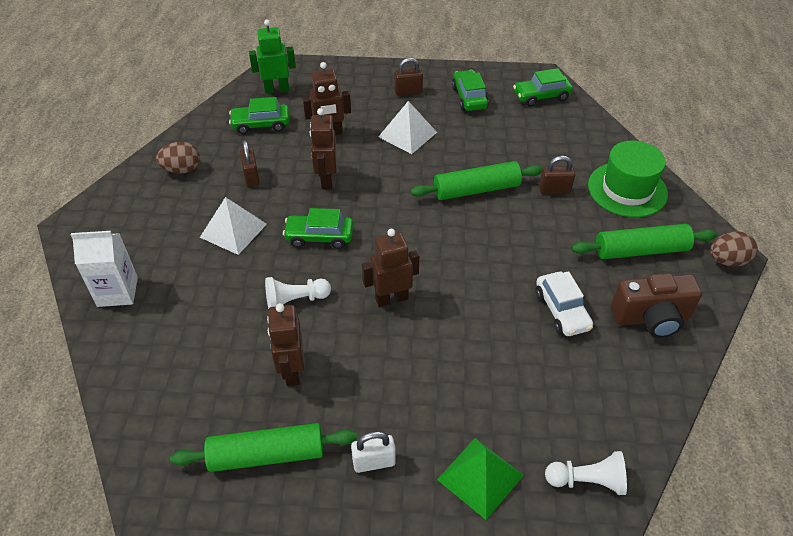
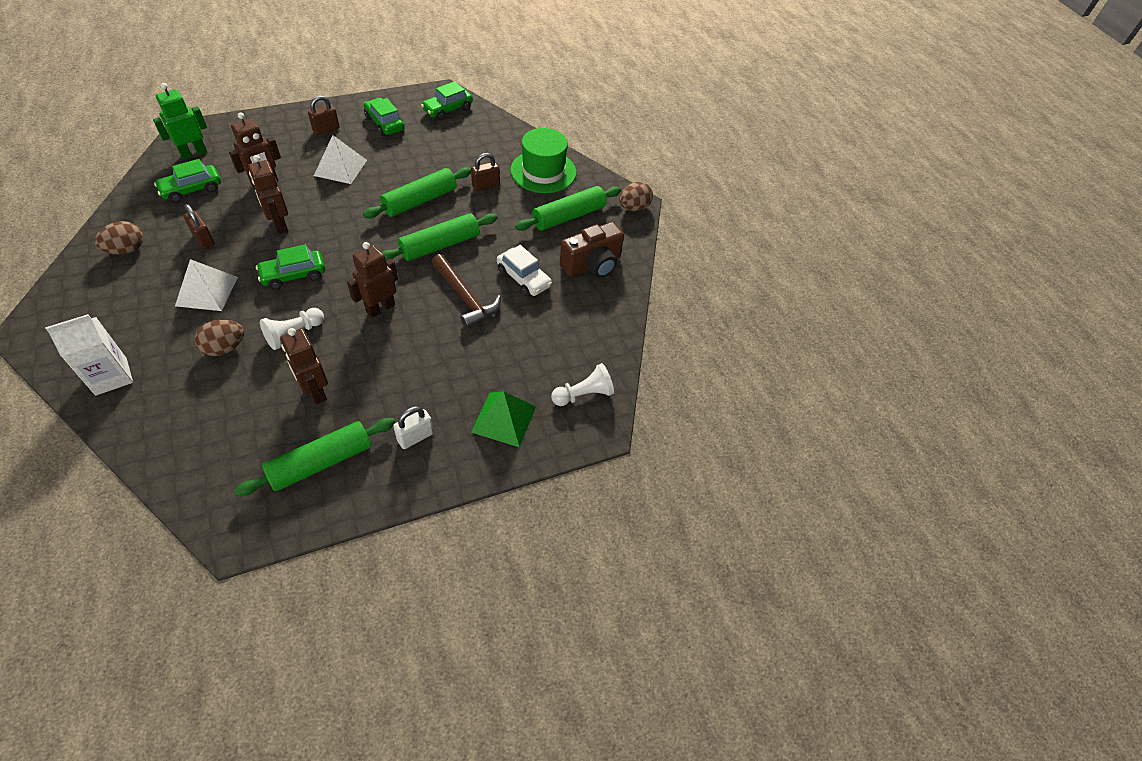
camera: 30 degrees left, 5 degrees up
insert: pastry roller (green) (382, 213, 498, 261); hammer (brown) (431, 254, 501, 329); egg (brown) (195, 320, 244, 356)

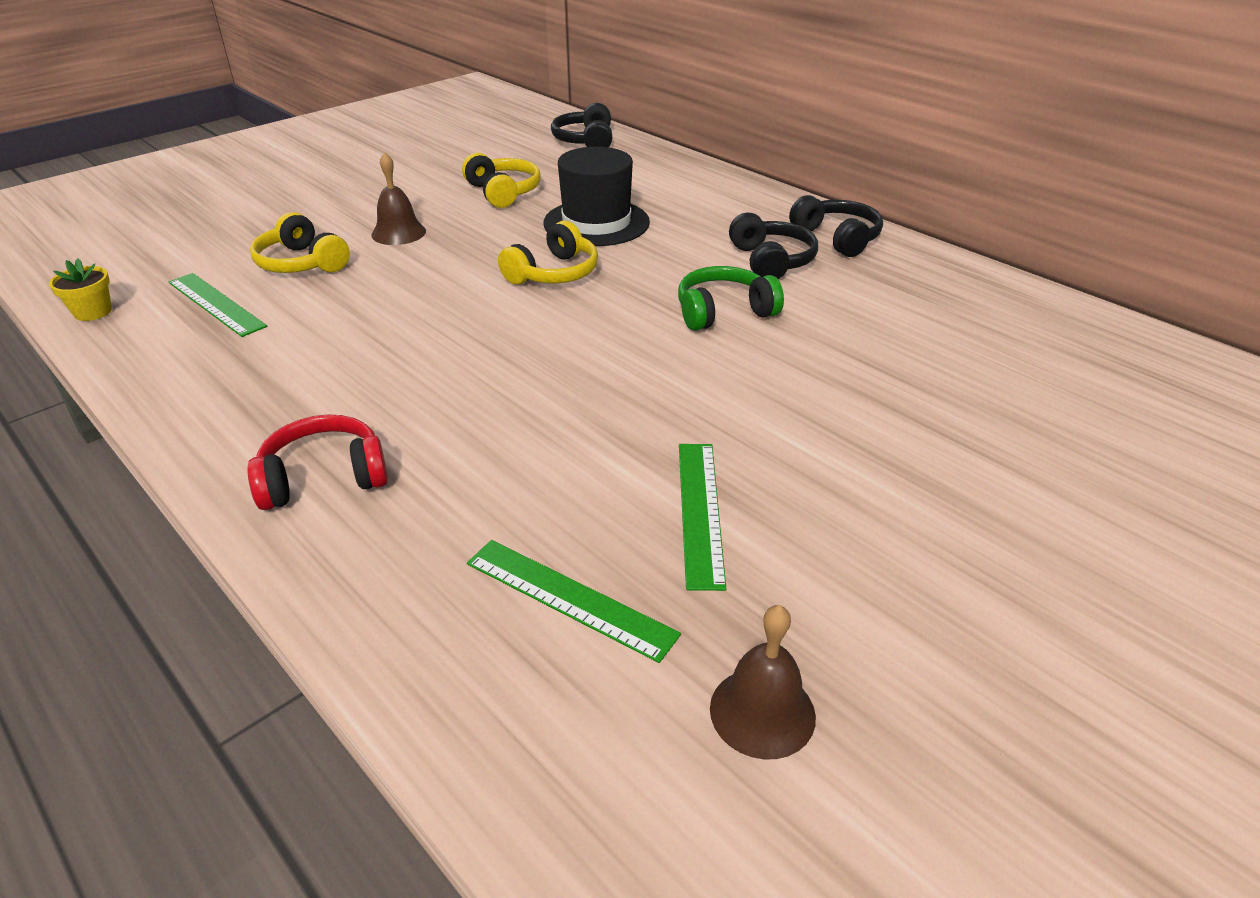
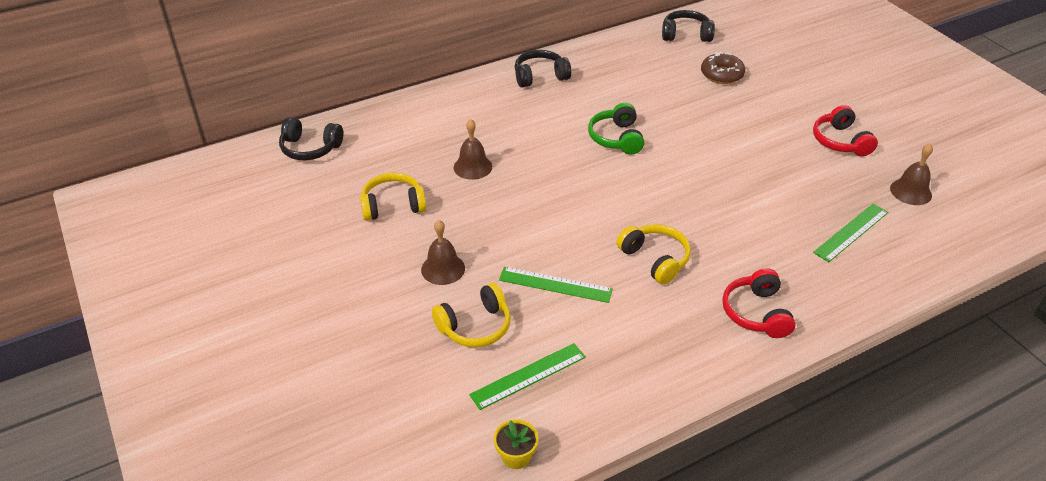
camera: 75 degrees left, 5 degrees up
insert: glazed donut (brown) (701, 52, 745, 84); headset (scarlet) (813, 105, 878, 157)
move: headset (black) (729, 212, 818, 279) to (662, 10, 715, 42); headset (golden) (498, 221, 598, 285) to (617, 224, 691, 285); straightedge (green) (679, 444, 726, 591) to (499, 267, 613, 303)
replace: hat (black) (543, 147, 650, 246) to bell (brown) (454, 119, 492, 180)

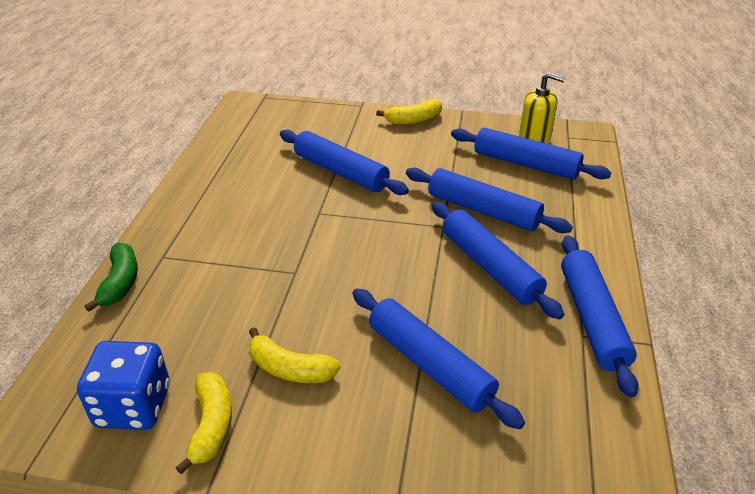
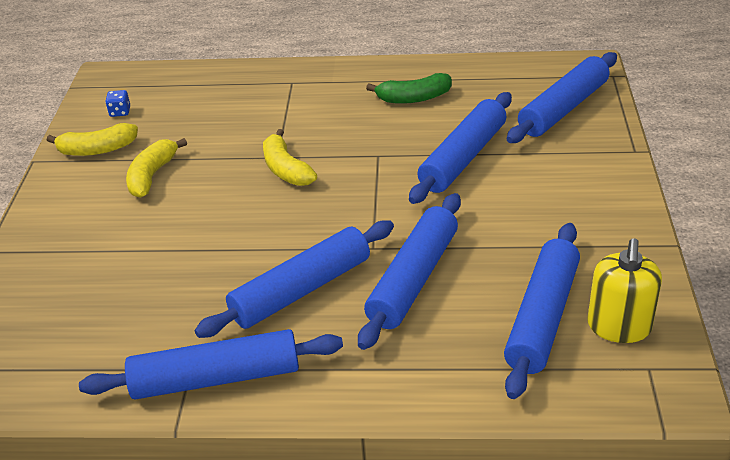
camera: 85 degrees right, 0 degrees up
move: banana fruit (golden) (376, 99, 442, 125) to (263, 129, 317, 186); banana fruit (green) (84, 243, 138, 312) to (366, 73, 452, 104); pastry roller (cobalt) (353, 288, 525, 429) to (507, 52, 617, 143)
resize: dice (cobalt) (77, 341, 170, 430) = (106, 90, 130, 117) x0.41

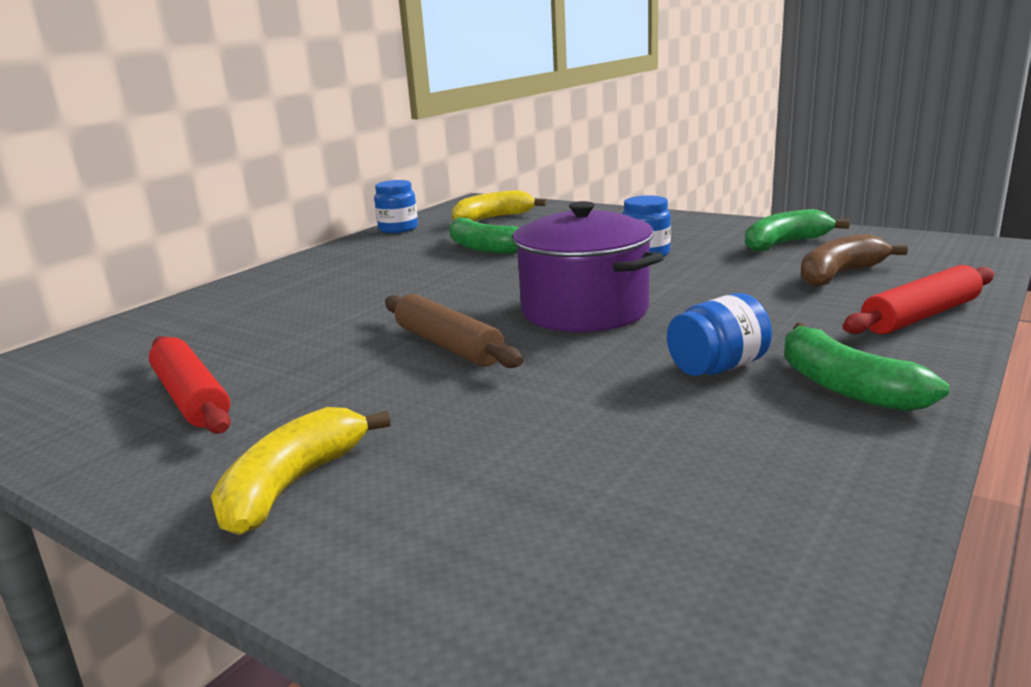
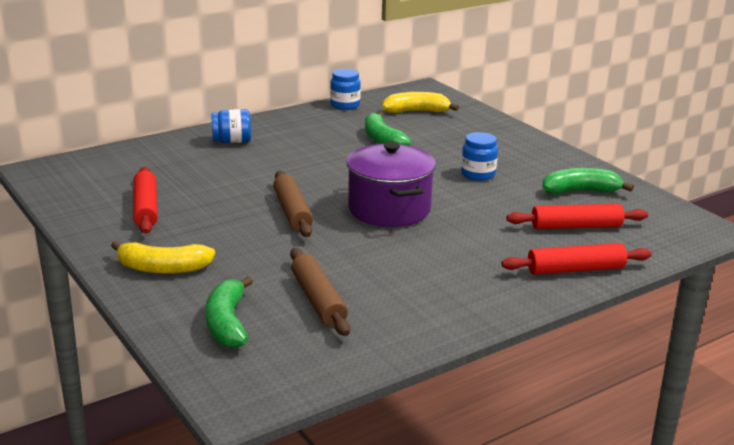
camera: 20 degrees right, 5 degrees up
insert: pastry roller (brown) (290, 248, 350, 336)
move: preserve jar (cobalt) (667, 293, 772, 376) to (211, 109, 251, 143); banana fruit (green) (784, 323, 950, 412) to (205, 276, 253, 348)
replace: banana fruit (brown) (800, 234, 908, 287) to pastry roller (scarlet) (507, 204, 648, 229)
rotate: banana fruit (golden) (211, 407, 391, 535) = (111, 241, 215, 274) 135 degrees counterclockwise

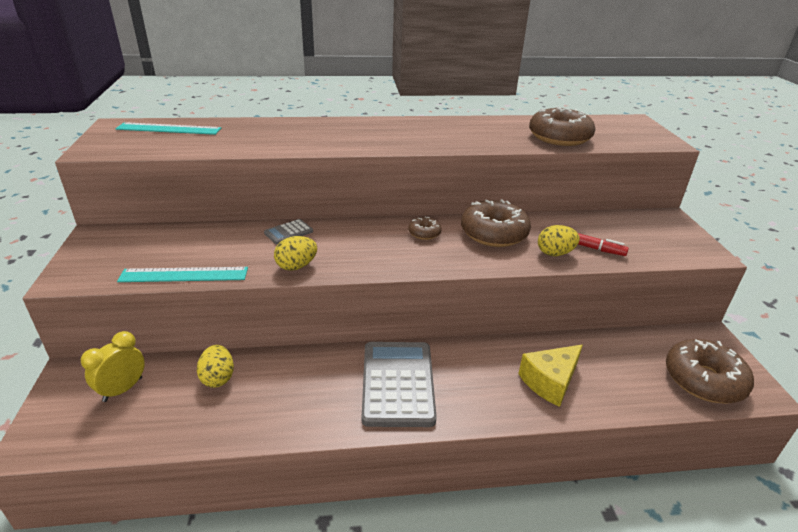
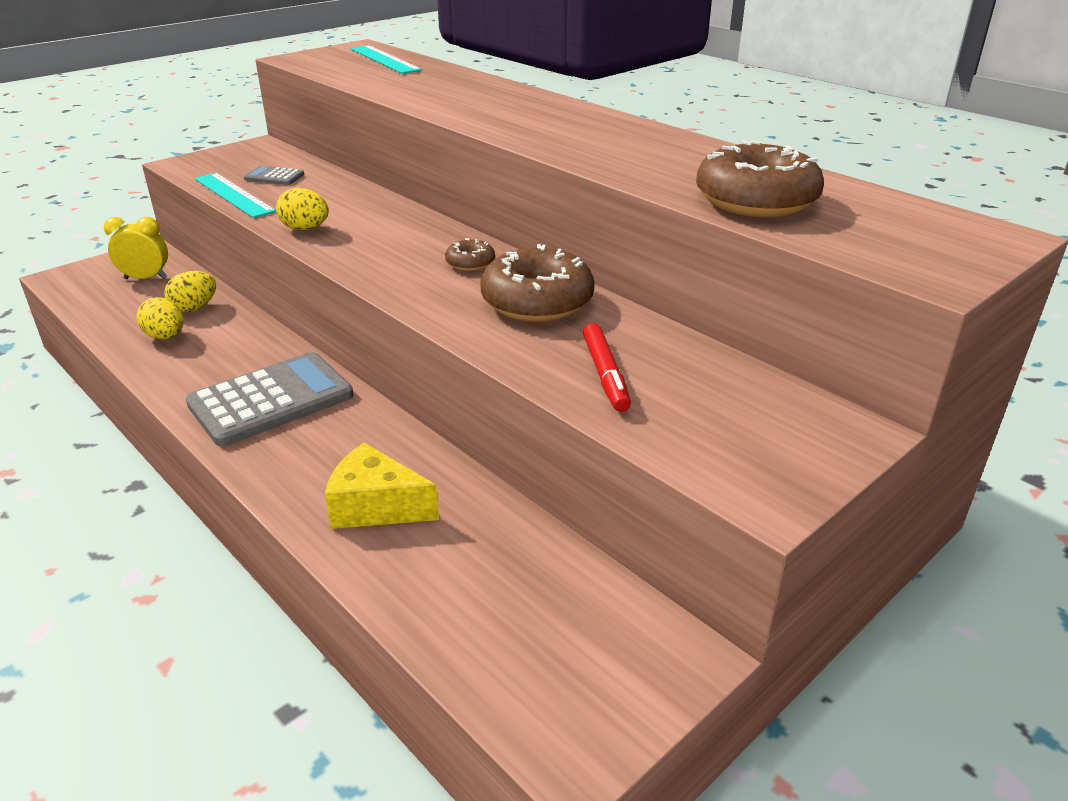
camera: 55 degrees right, 0 degrees up
delete: glazed donut (brown) (666, 339, 754, 404)
move: adding machine (gray) (264, 219, 313, 244) to (244, 166, 304, 185); egg (golden) (538, 225, 580, 256) to (137, 297, 184, 339)

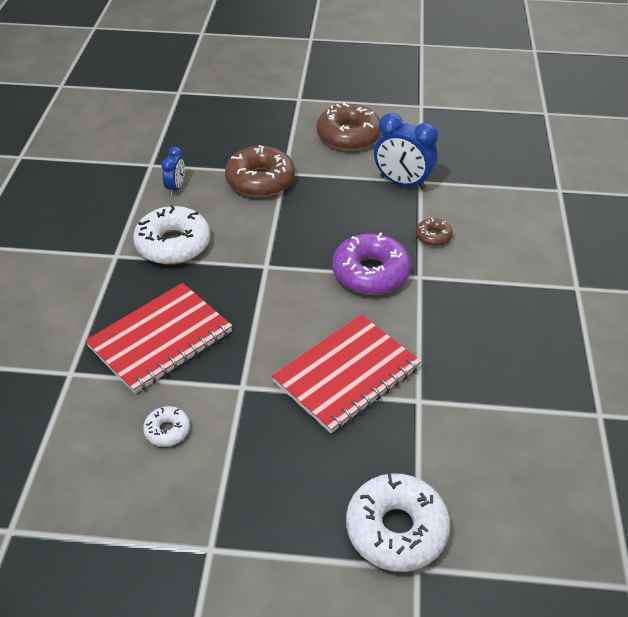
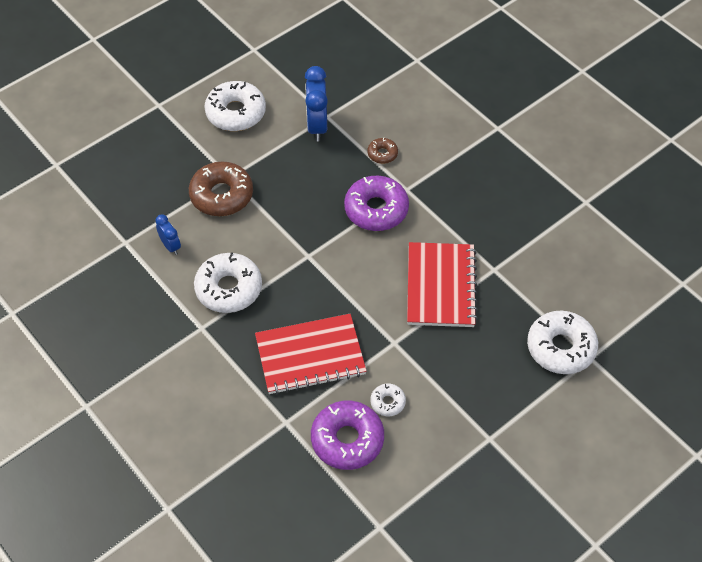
camera: 45 degrees left, 10 degrees up
insert: glazed donut (royal purple) (311, 401, 384, 470)
recolor: glazed donut (brown) (317, 102, 381, 151) to glazed donut (snow-white) (204, 81, 266, 131)
rotate: alarm clock (cobalt) (374, 113, 438, 190) = (305, 66, 328, 141) 105 degrees clockwise; notebook (scarlet) (85, 283, 232, 394) = (255, 314, 367, 394) 75 degrees clockwise

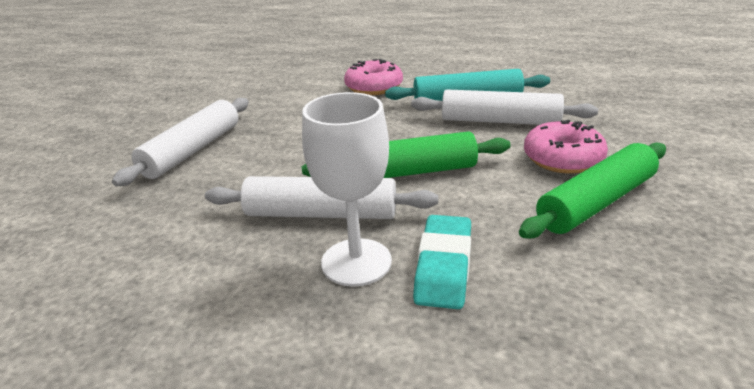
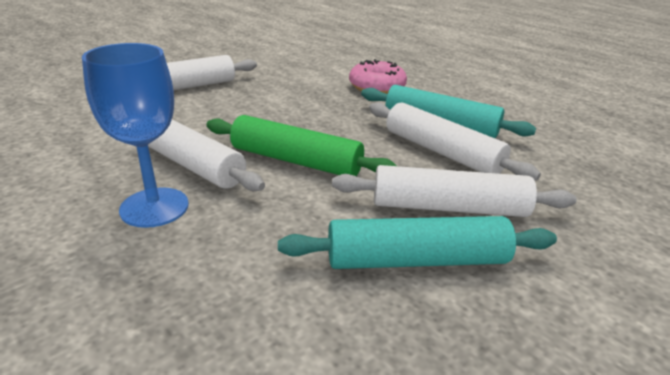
camera: 30 degrees right, 0 degrees up
delete: eraser (teal) (413, 215, 471, 309)
replace: glazed donut (rosy) (524, 119, 608, 174) to pastry roller (snow-white) (332, 165, 577, 217)
recolor: wine glass (snow-white) (302, 92, 392, 287) to wine glass (cobalt) (82, 43, 189, 228); pastry roller (green) (519, 142, 666, 239) to pastry roller (teal) (278, 216, 557, 269)

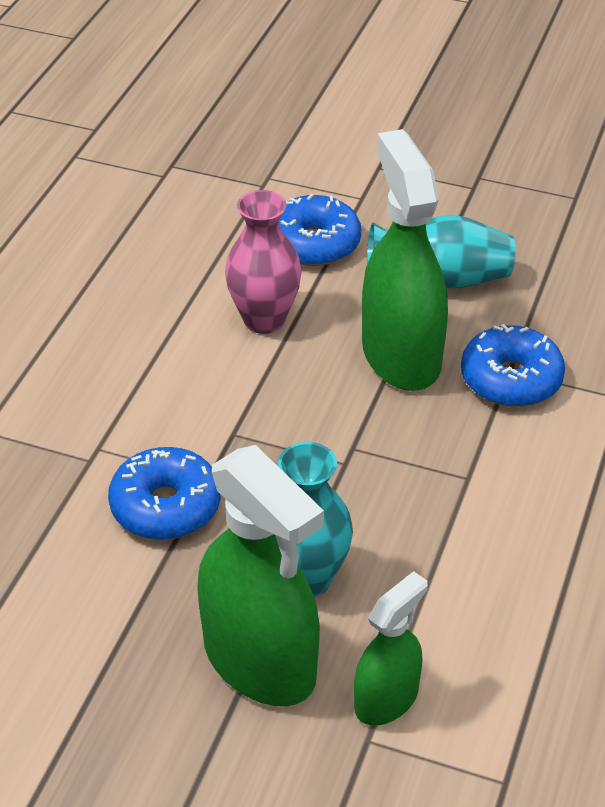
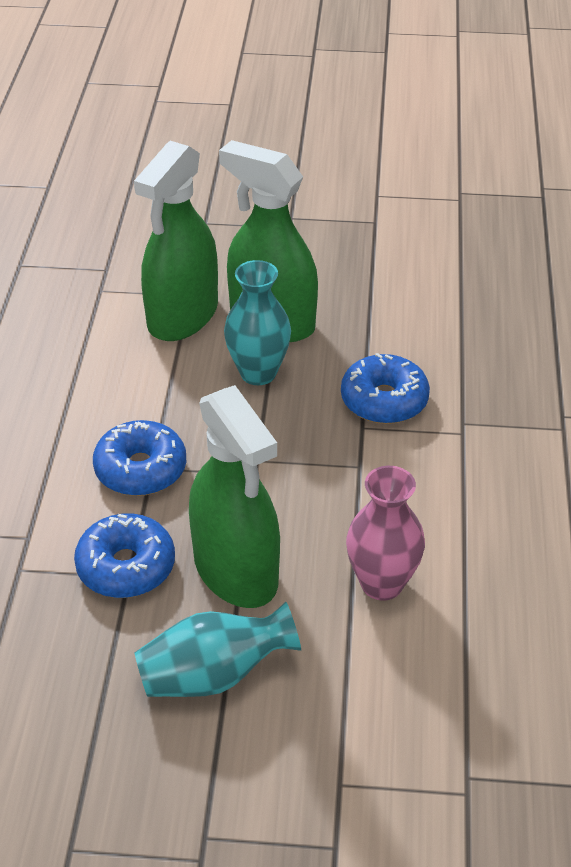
camera: 165 degrees right, 0 degrees up
move: glazed donut (cobalt) (278, 194, 361, 266) to (93, 420, 186, 496)
resize: spray bottle (green) (354, 571, 428, 726) = (134, 141, 218, 341) x1.80

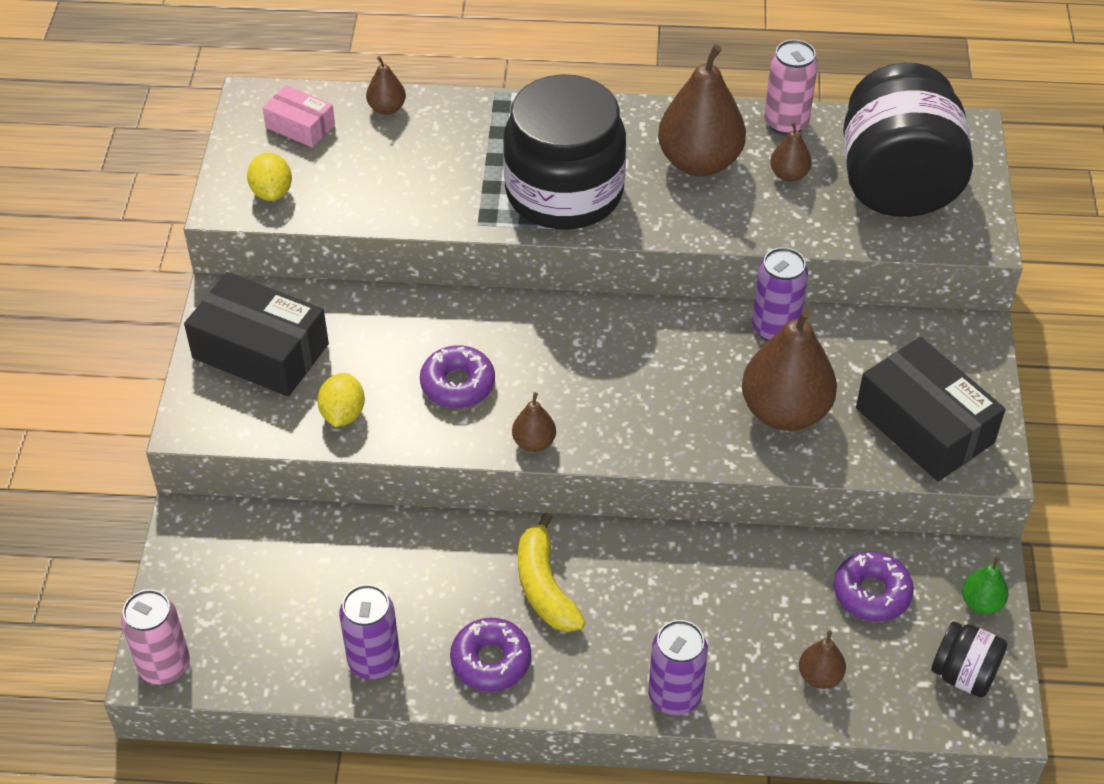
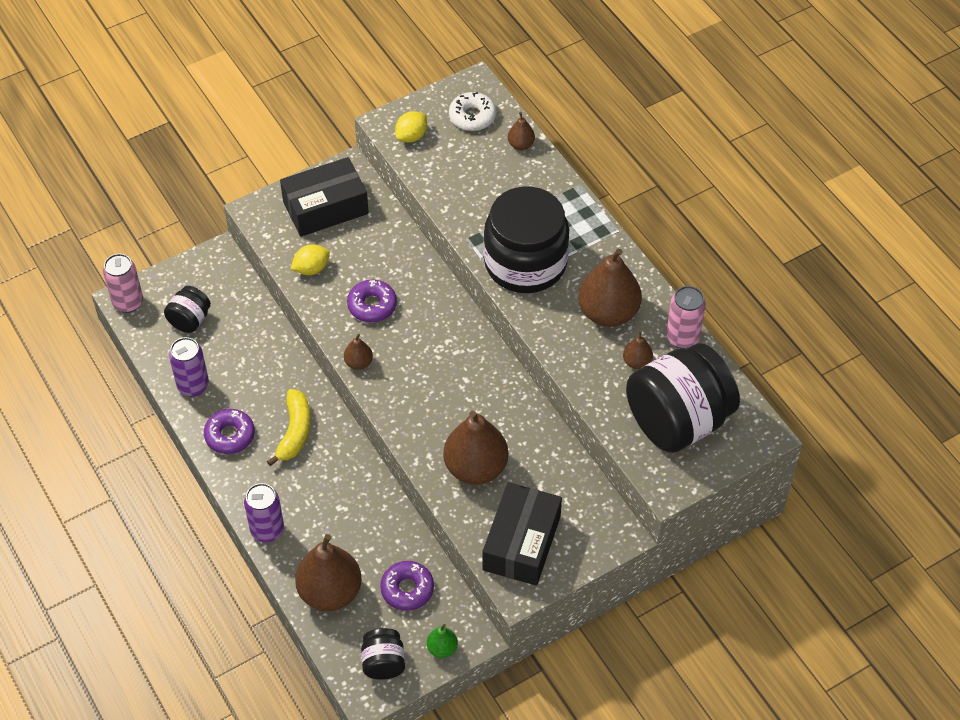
camera: 55 degrees right, 5 degrees up
delete: tin (royal purple) (752, 247, 808, 341)
insert: preserve jar (black) (164, 286, 211, 333)
replace: parcel (rosy) (263, 85, 335, 148) to glazed donut (snow-white) (449, 92, 496, 131)
rotate: parcel (black) (184, 272, 329, 397) = (280, 157, 369, 237) 75 degrees clockwise; banana fruit (golden) (518, 512, 586, 632) = (267, 389, 311, 466) 150 degrees clockwise
resize: pear (brown) (799, 630, 846, 689) = (295, 534, 362, 611) x2.14

